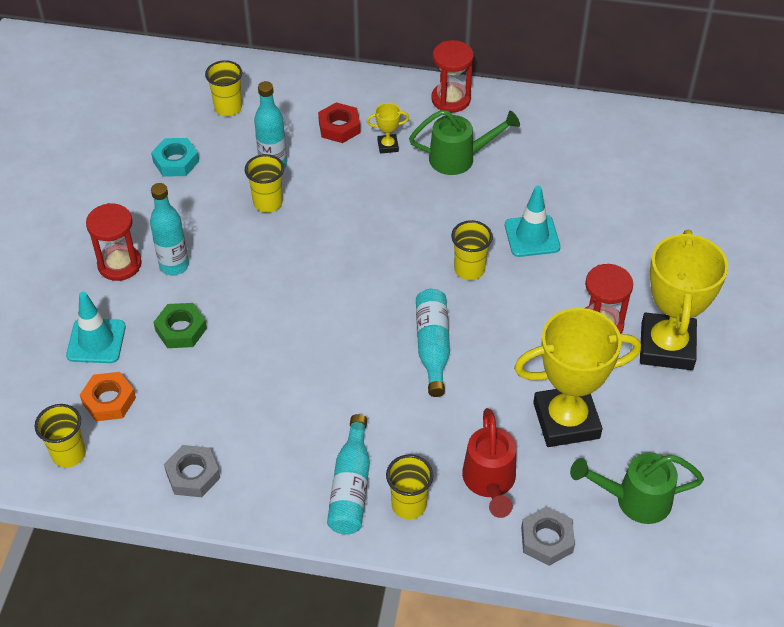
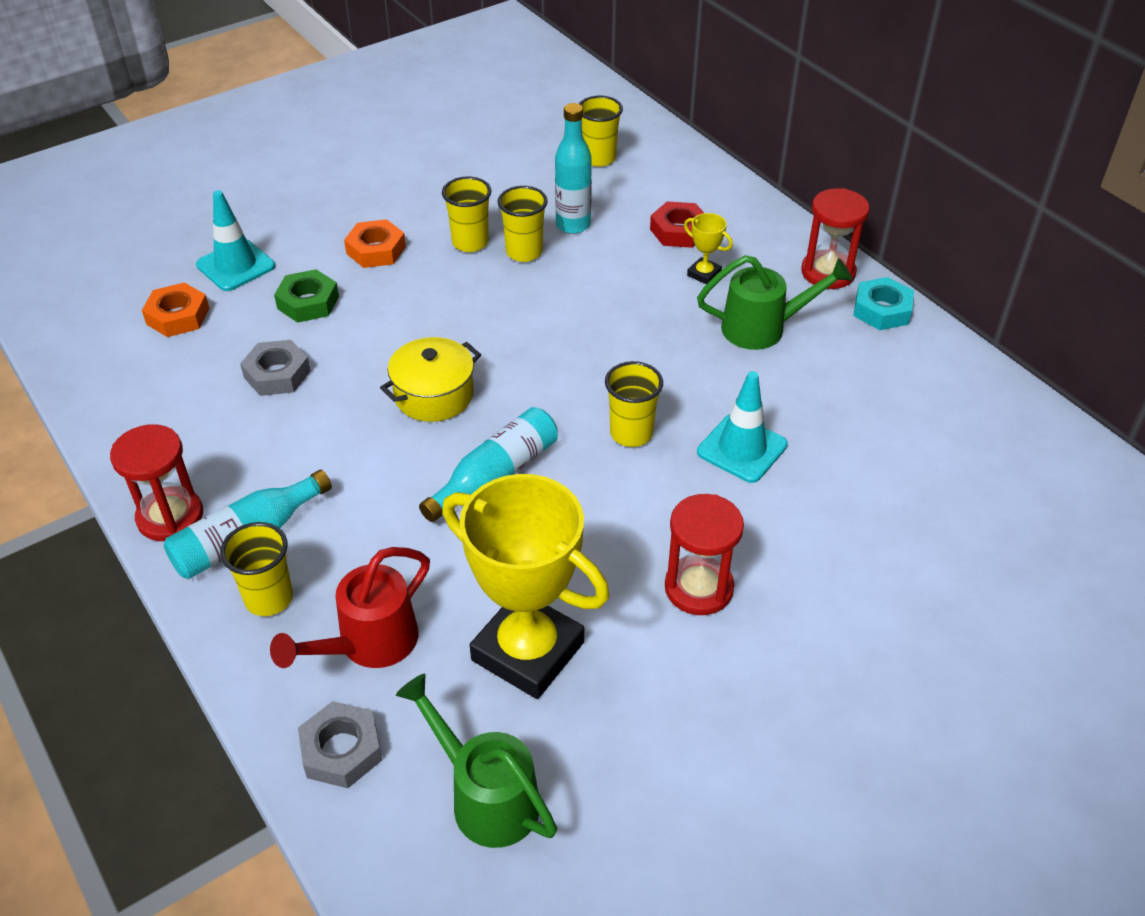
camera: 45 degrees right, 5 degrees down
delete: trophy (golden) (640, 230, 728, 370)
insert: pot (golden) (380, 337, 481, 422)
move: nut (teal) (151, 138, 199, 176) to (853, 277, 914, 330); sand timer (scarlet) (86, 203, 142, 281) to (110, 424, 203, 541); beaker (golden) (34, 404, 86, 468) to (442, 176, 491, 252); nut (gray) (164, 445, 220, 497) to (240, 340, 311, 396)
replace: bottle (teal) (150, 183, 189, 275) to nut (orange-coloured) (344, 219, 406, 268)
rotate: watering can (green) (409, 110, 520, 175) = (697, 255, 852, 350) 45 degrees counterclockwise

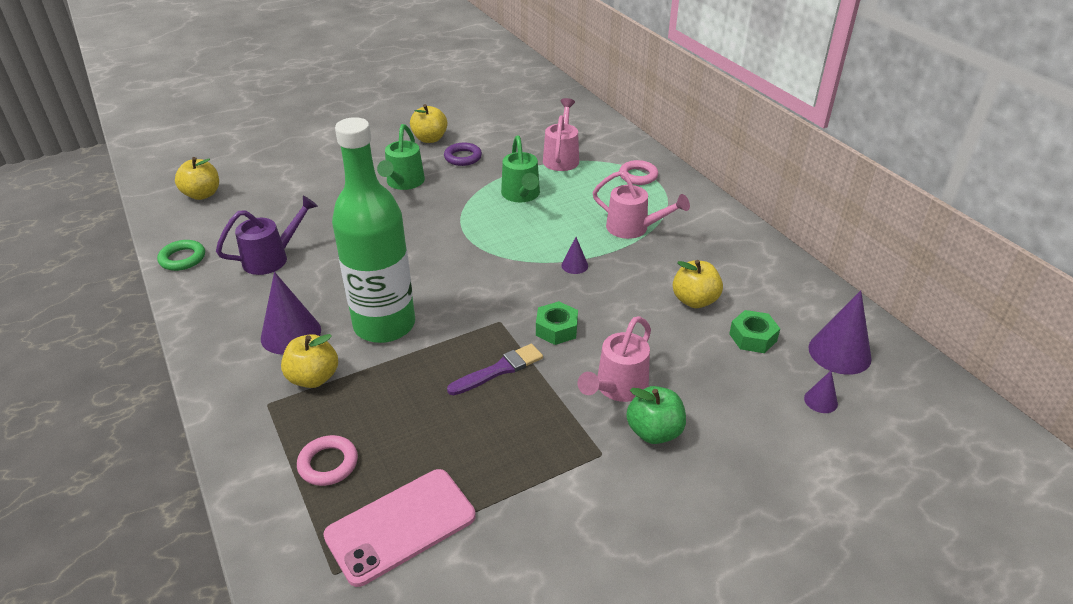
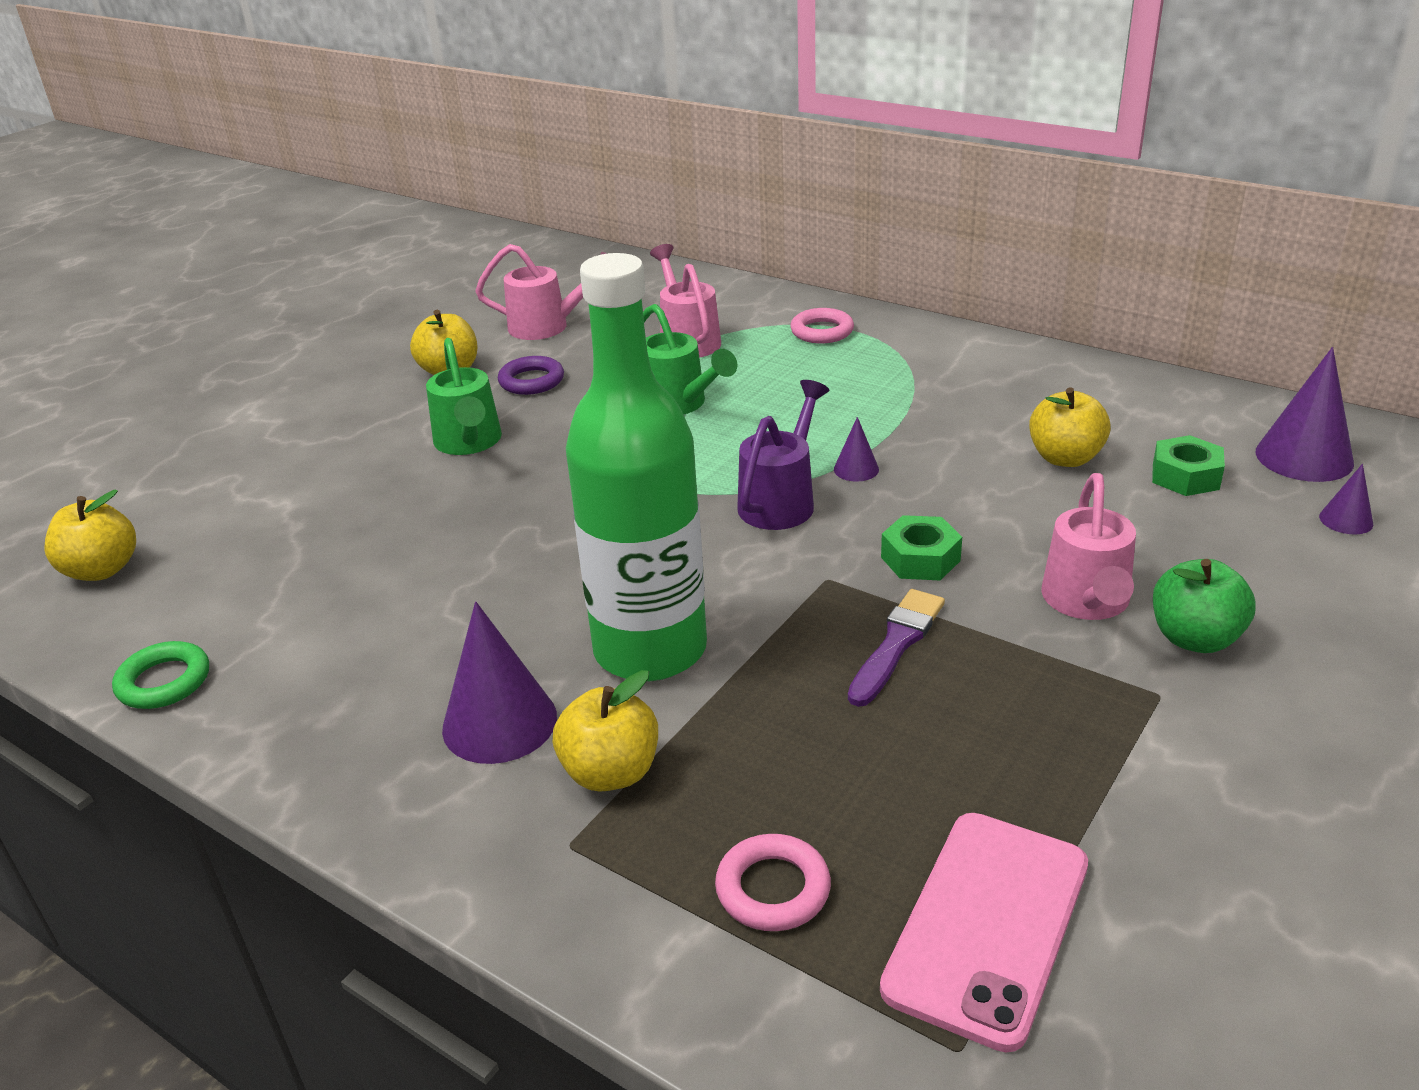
camera: 25 degrees left, 5 degrees down
move: watering can (rosy) (592, 171, 690, 239) to (475, 244, 607, 340); watering can (royal purple) (216, 195, 318, 275) to (737, 380, 830, 530)

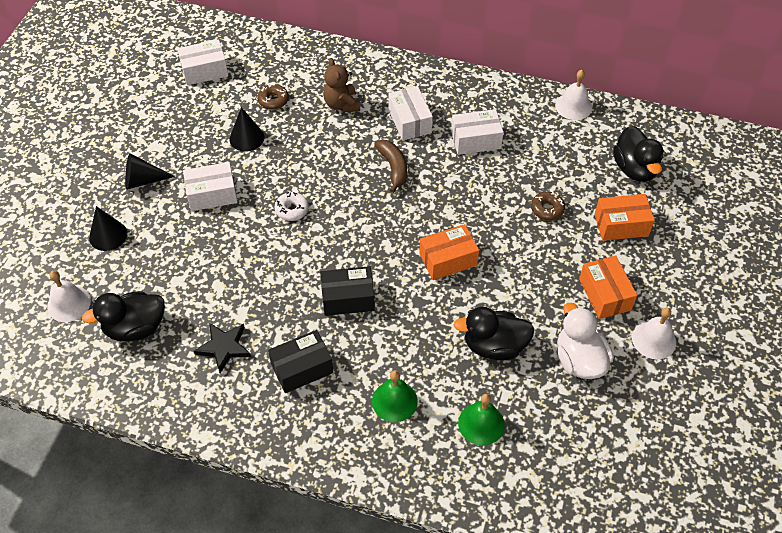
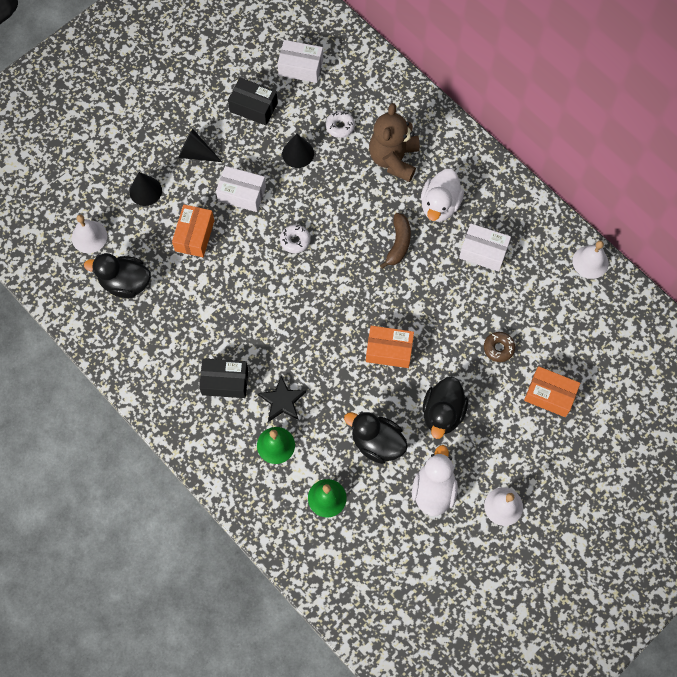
camera: 30 degrees right, 15 degrees up
move: toy duck (black) (613, 126, 664, 182) to (423, 377, 468, 439); parcel (orange-coloured) (579, 256, 637, 319) to (172, 204, 214, 257); parcel (black) (320, 266, 375, 316) to (228, 77, 278, 126); star shape (black) (194, 323, 251, 373) to (258, 376, 306, 422)
replace: parcel (snow-white) (389, 86, 433, 141) to toy duck (snow-white) (421, 169, 464, 222)
recolor: glazed donut (brown) (257, 84, 289, 110) to glazed donut (snow-white) (326, 111, 355, 138)
resize: teddy (brown) (323, 58, 360, 112) = (369, 103, 420, 182) x1.50

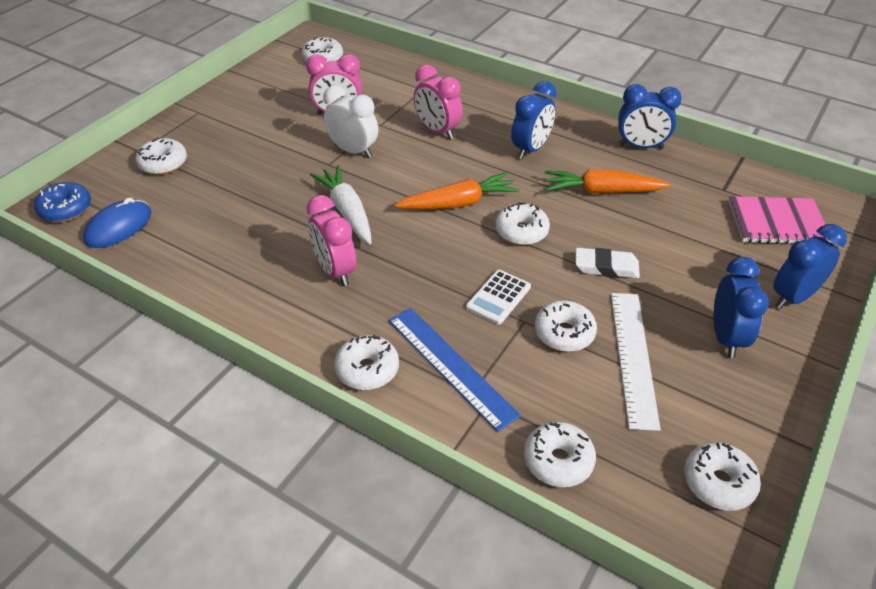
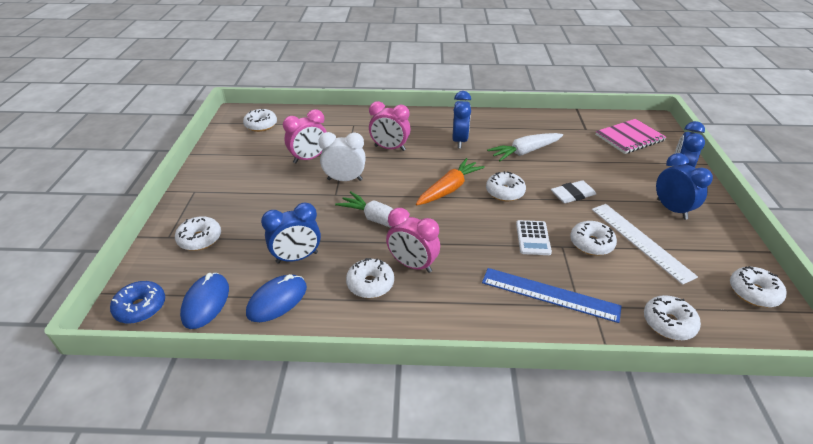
camera: 30 degrees left, 5 degrees down
insert: PC mouse (cobalt) (246, 274, 307, 322)
move: alarm clock (cobalt) (618, 84, 682, 149) to (261, 203, 321, 263); glazed donut (snow-white) (334, 335, 399, 390) to (346, 258, 394, 298)
recolor: root vegetable (orange-coloured) (545, 169, 670, 194) to root vegetable (snow-white) (487, 133, 563, 161)

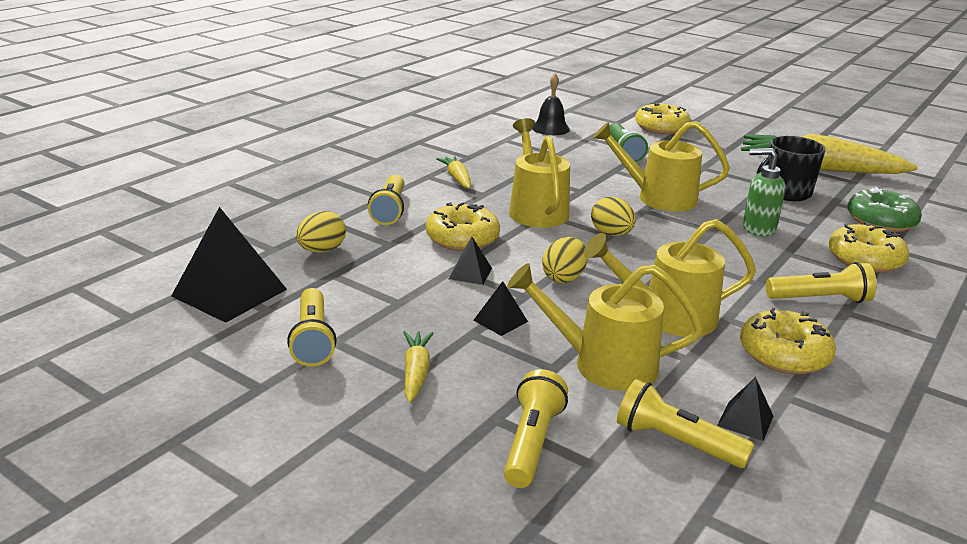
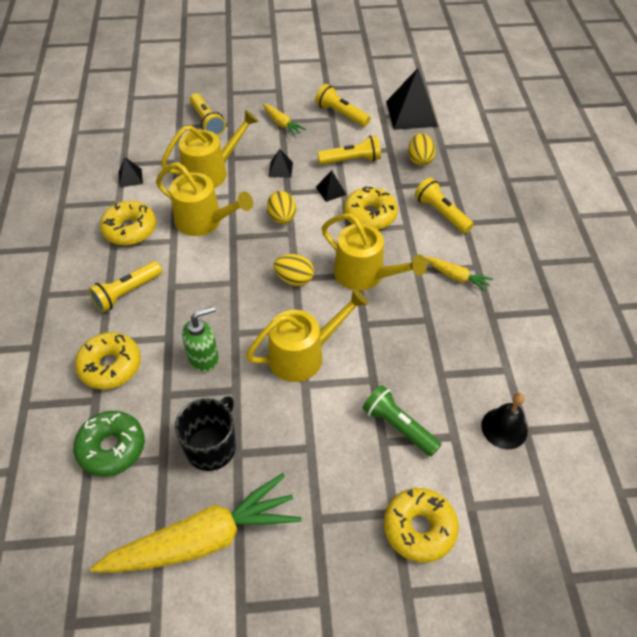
camera: 140 degrees right, 25 degrees up
move: flashlight (golden) (617, 379, 754, 468) to (317, 135, 381, 165)
rotate: watering can (golden) (584, 219, 756, 337) = (156, 162, 253, 236) 75 degrees clockwise

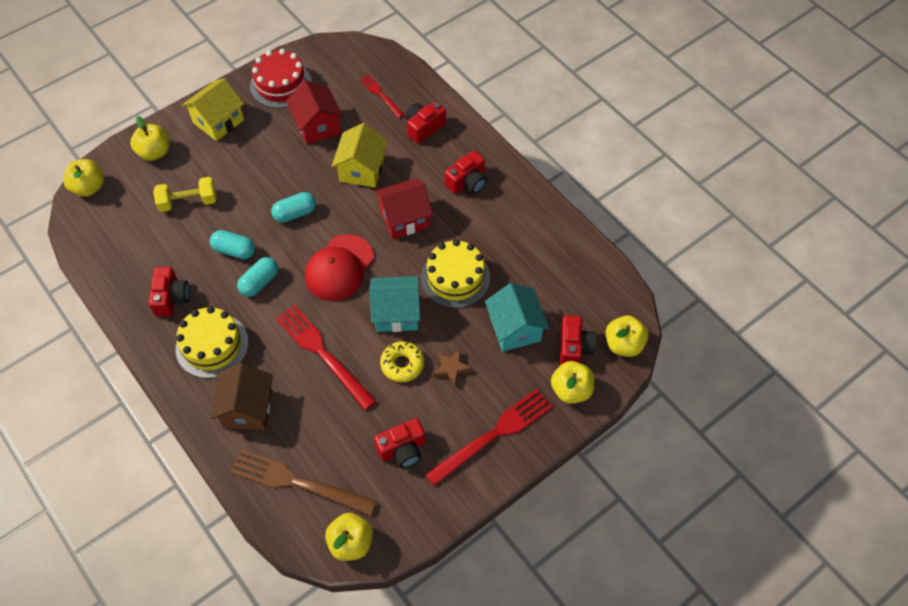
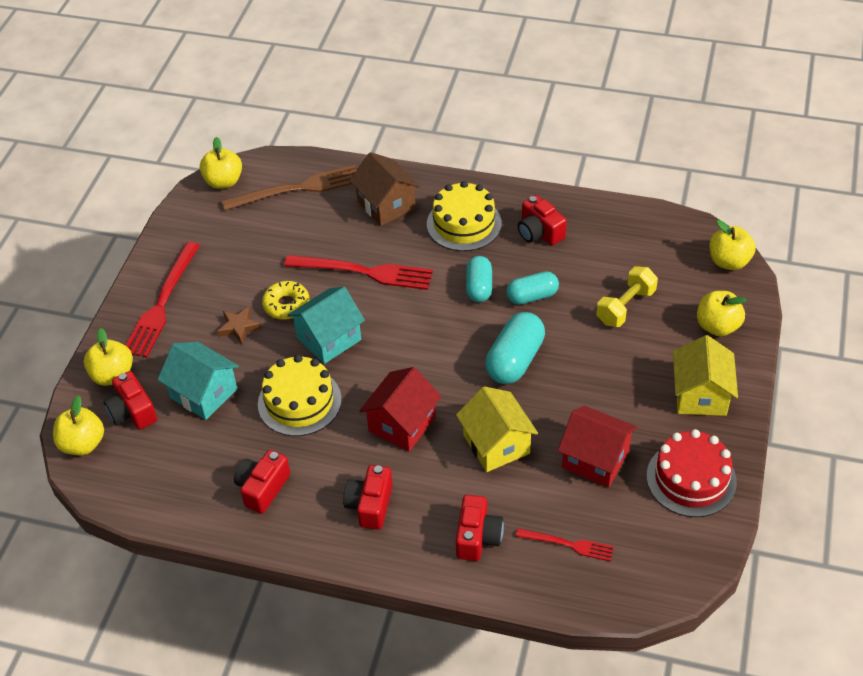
camera: 145 degrees right, 10 degrees down
delete: baseball cap (scarlet) (305, 234, 374, 301)
move: camera (scarlet) (374, 418, 426, 468) to (234, 450, 290, 514)
resize: pill (teal) (271, 192, 316, 223) = (485, 312, 545, 384) x1.51

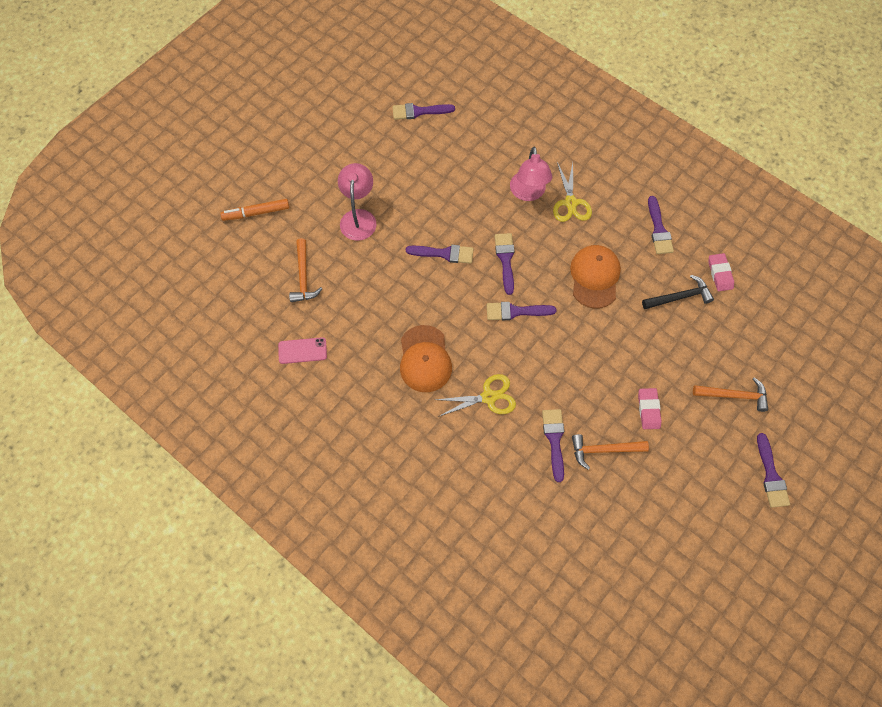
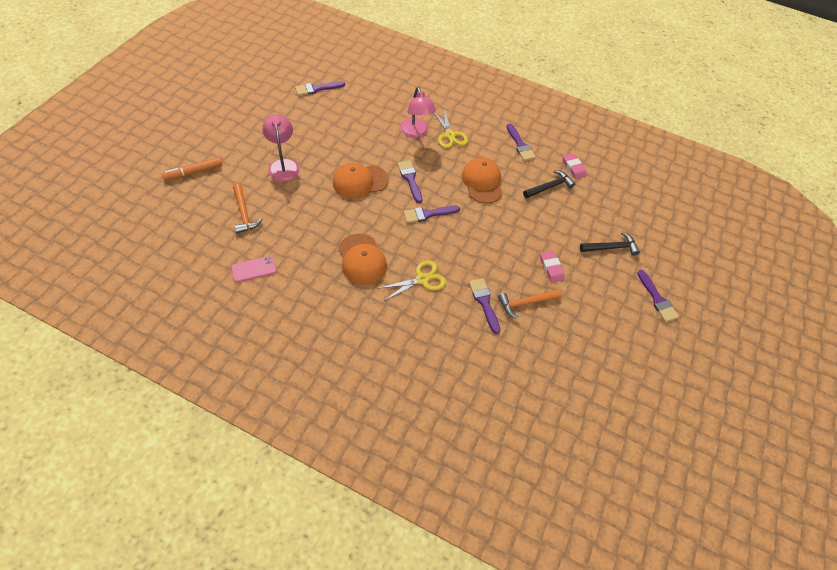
camera: 20 degrees left, 10 degrees down
replace: brush (royal purple) (406, 245, 474, 264) to baseball cap (orange-coloured) (333, 162, 389, 198)
recolor: hammer (orange-coloured) (693, 377, 768, 412) to hammer (black) (580, 232, 640, 256)

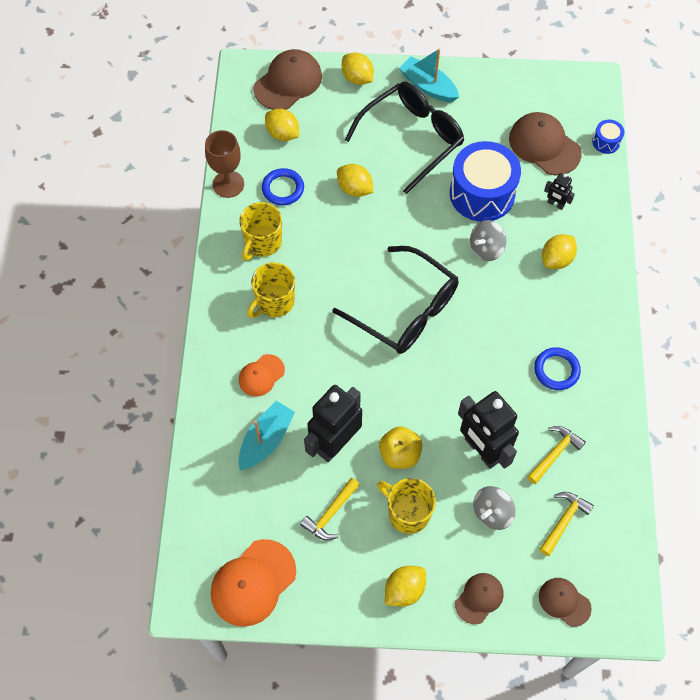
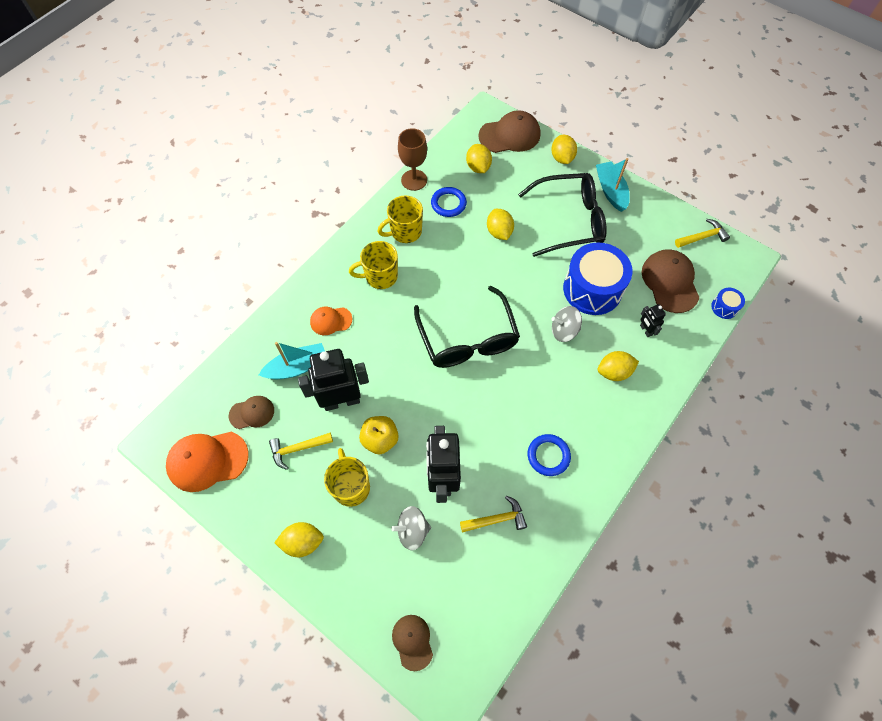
camera: 35 degrees right, 0 degrees up
move: hammer (golden) (539, 492, 594, 556) to (675, 219, 730, 248); baseball cap (brown) (455, 573, 504, 624) to (229, 396, 274, 429)

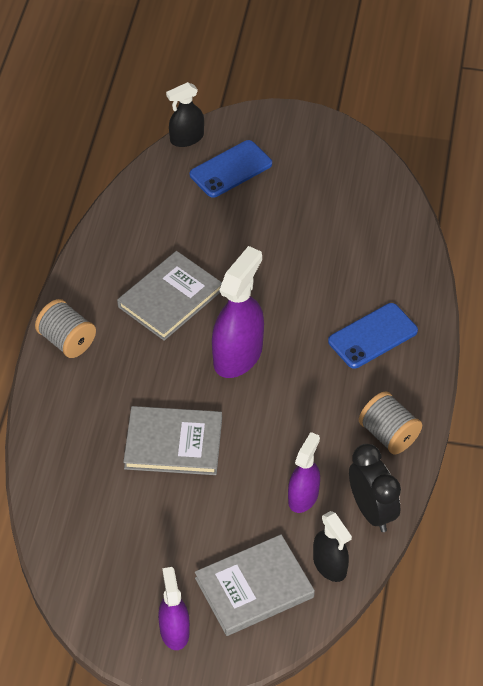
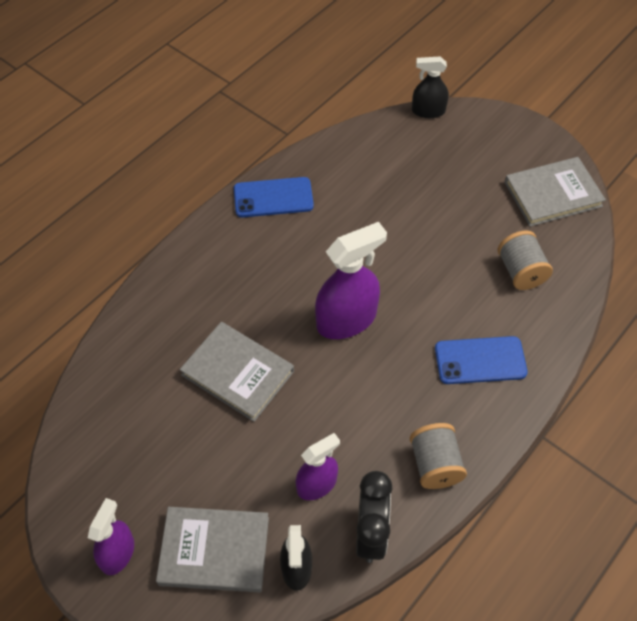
camera: 30 degrees right, 5 degrees up
move: smartphone (cobalt) (190, 140, 272, 198) to (234, 177, 314, 217); book (gray) (117, 251, 222, 341) to (504, 157, 606, 227); reel of thread (gray) (35, 299, 96, 358) to (498, 230, 553, 290)

